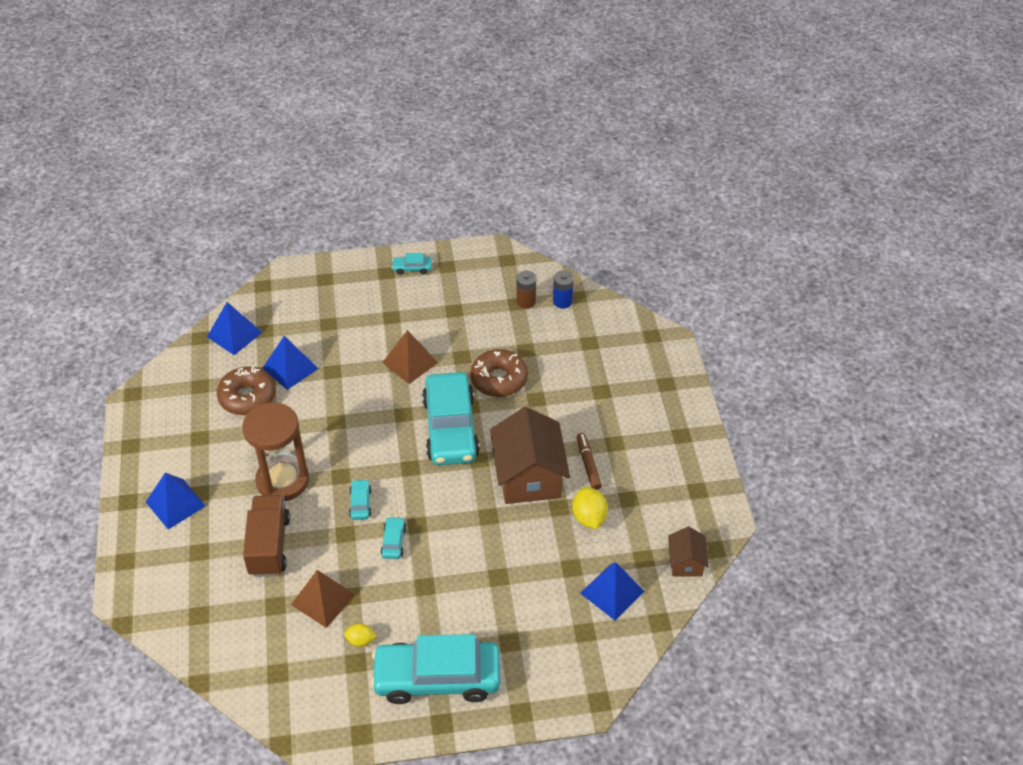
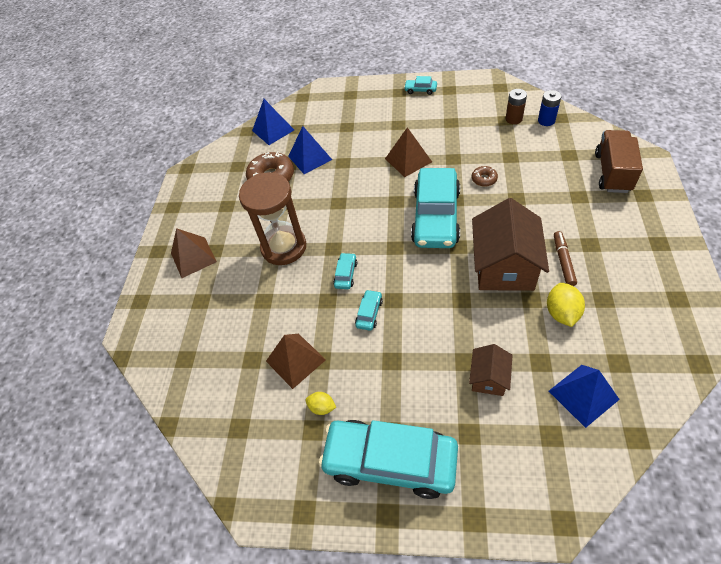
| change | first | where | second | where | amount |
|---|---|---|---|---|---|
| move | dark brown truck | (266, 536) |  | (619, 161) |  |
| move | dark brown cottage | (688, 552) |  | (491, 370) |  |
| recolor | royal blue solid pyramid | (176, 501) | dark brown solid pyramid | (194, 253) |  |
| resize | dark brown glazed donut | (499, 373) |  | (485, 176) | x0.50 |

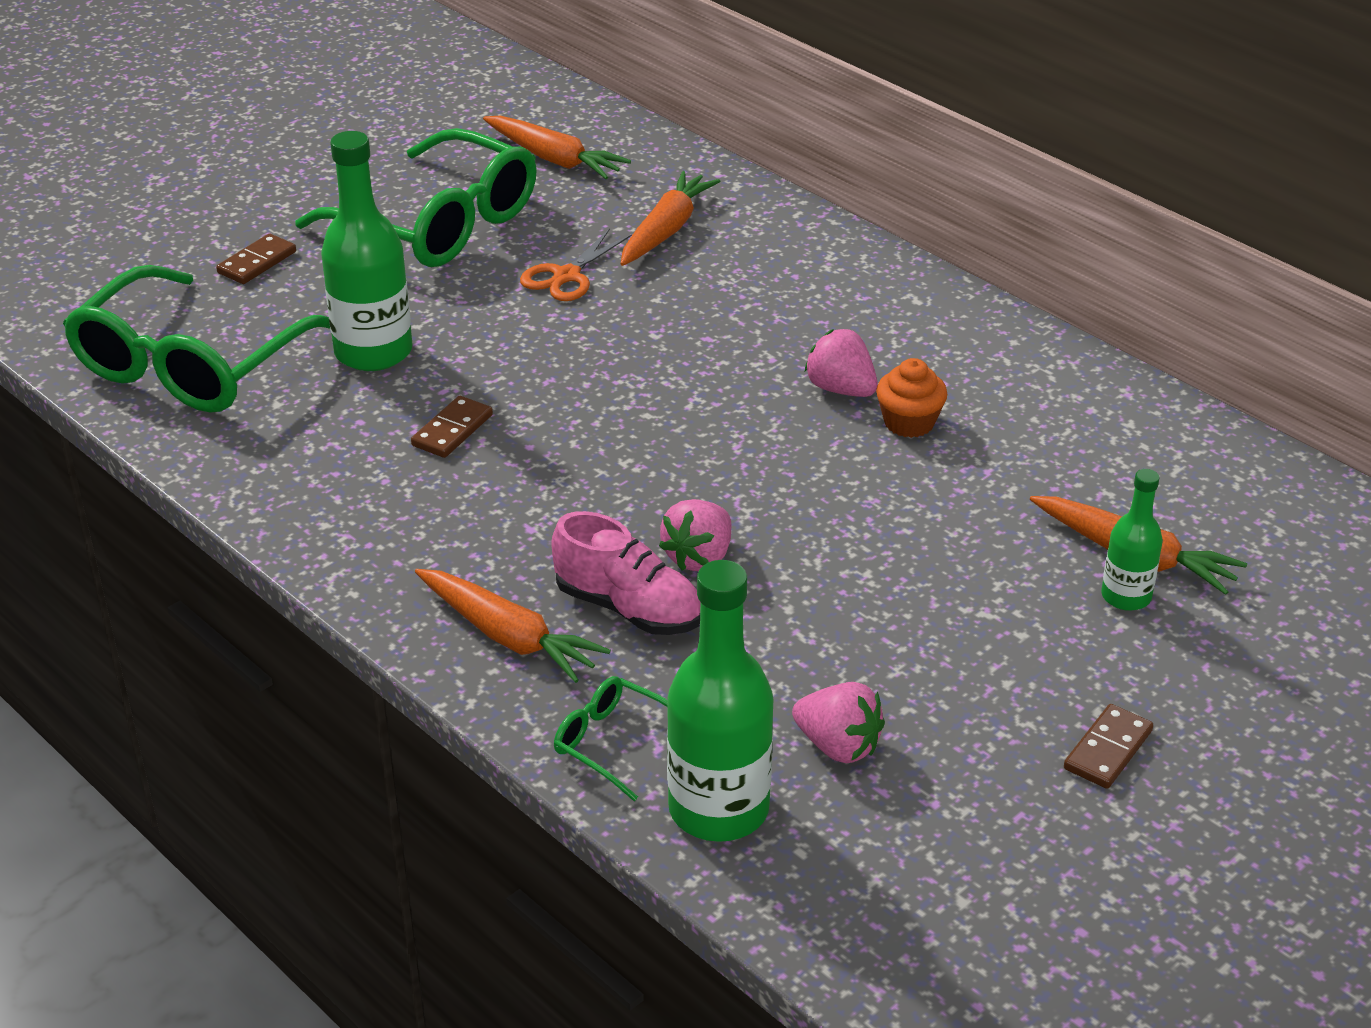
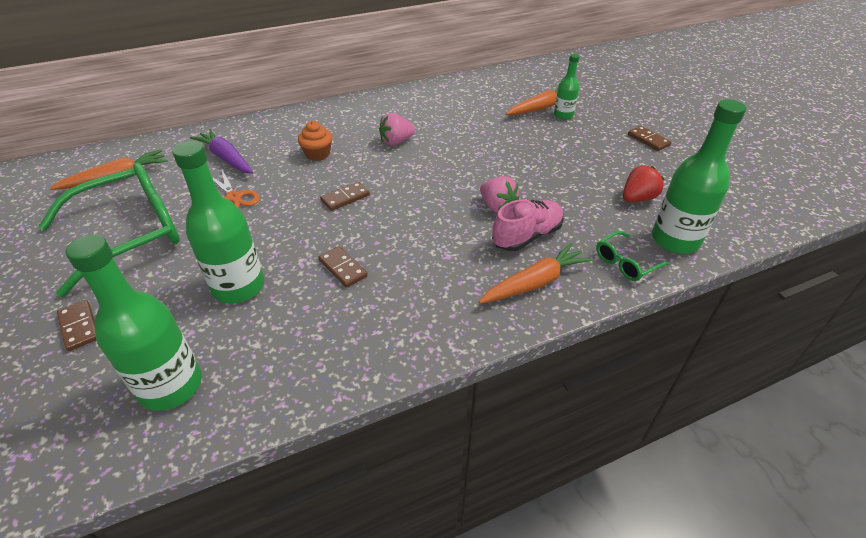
| change | first | where | second | where | amount |
|---|---|---|---|---|---|
| insert |  |  | dark brown domino tile | (345, 196) |  |
| move | orange muffin | (911, 398) |  | (315, 141) |  |
| replace | green eyeglasses | (196, 339) | green bottle | (133, 323) |  |
| recolor | orange toy carrot | (670, 218) | violet toy carrot | (221, 151) |  |
| recolor | rosy toy strawberry | (838, 723) | red toy strawberry | (643, 184) |  |

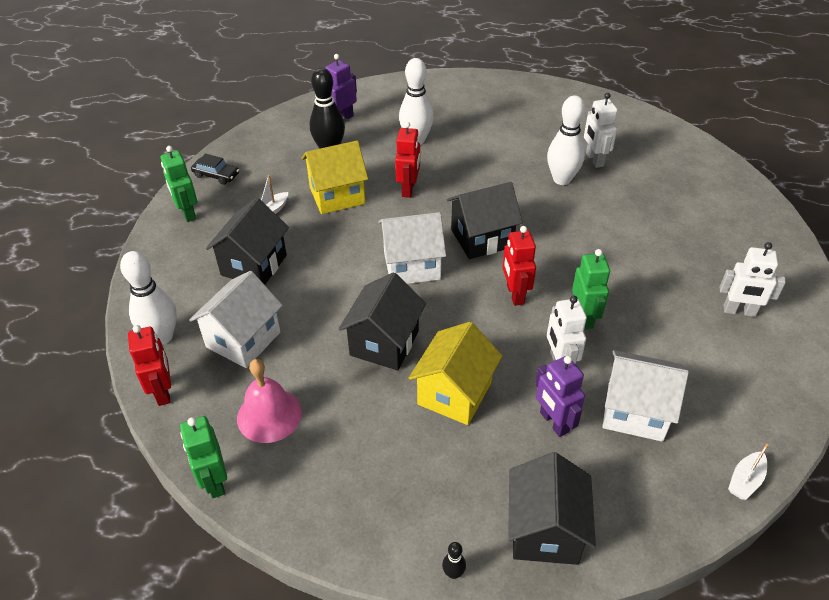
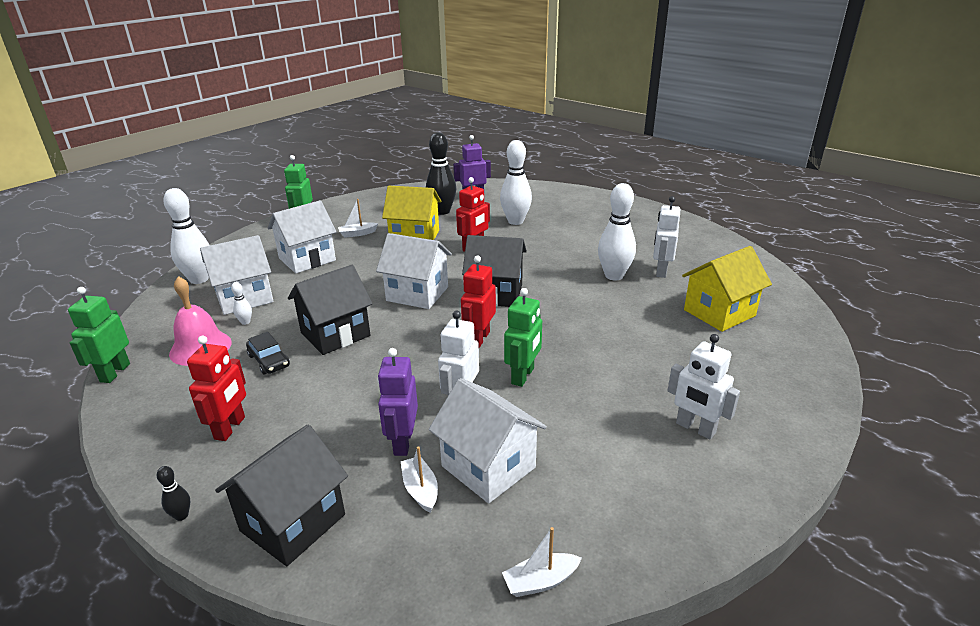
| change | first | where | second | where | amount |
|---|---|---|---|---|---|
| insert |  |  | snow-white skittle | (241, 303) |  |
| insert |  |  | snow-white toy boat | (419, 479) |  |
| move | red toy robot | (149, 365) |  | (216, 388) |  |
| move | black toy car | (215, 169) |  | (268, 353) |  |
| move | yellow cottage | (455, 373) |  | (727, 289) |  |
| recolor | black cottage | (247, 241) | snow-white cottage | (302, 236) |  |

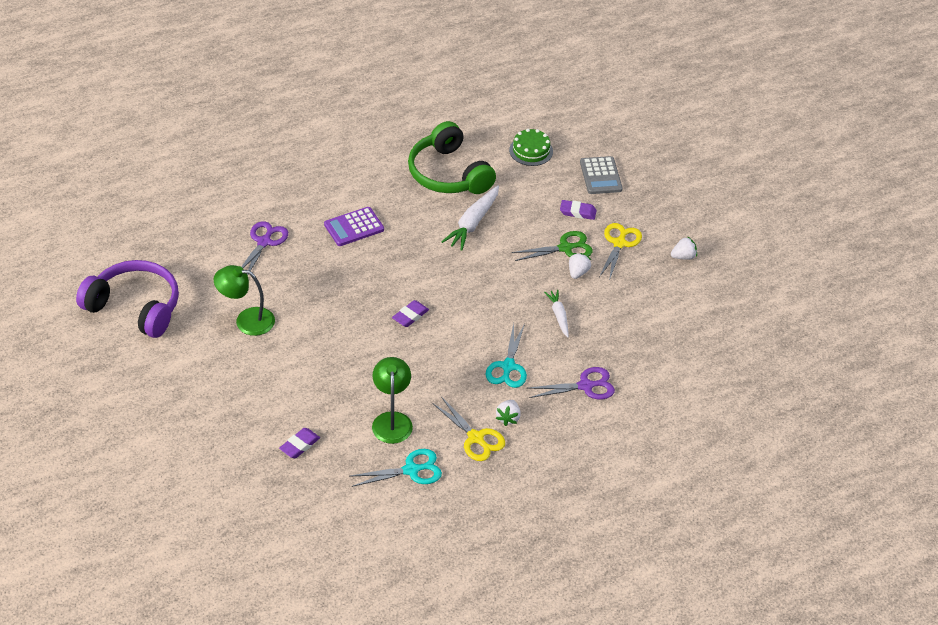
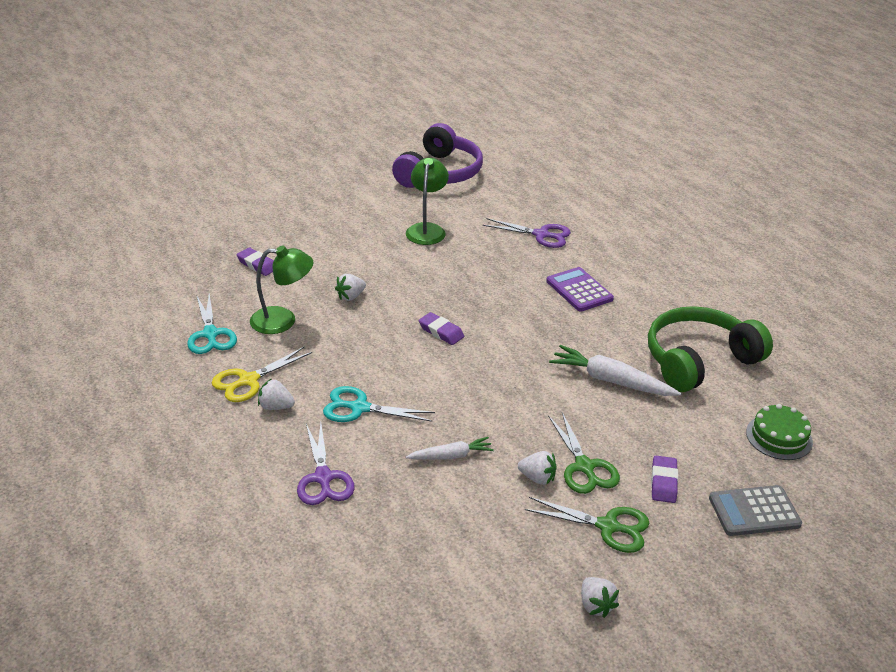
| change | first | where | second | where | amount |
|---|---|---|---|---|---|
| insert |  |  | snow-white toy strawberry | (350, 287) |  |
| recolor | yellow pair of scissors | (620, 252) | green pair of scissors | (587, 525) |  |

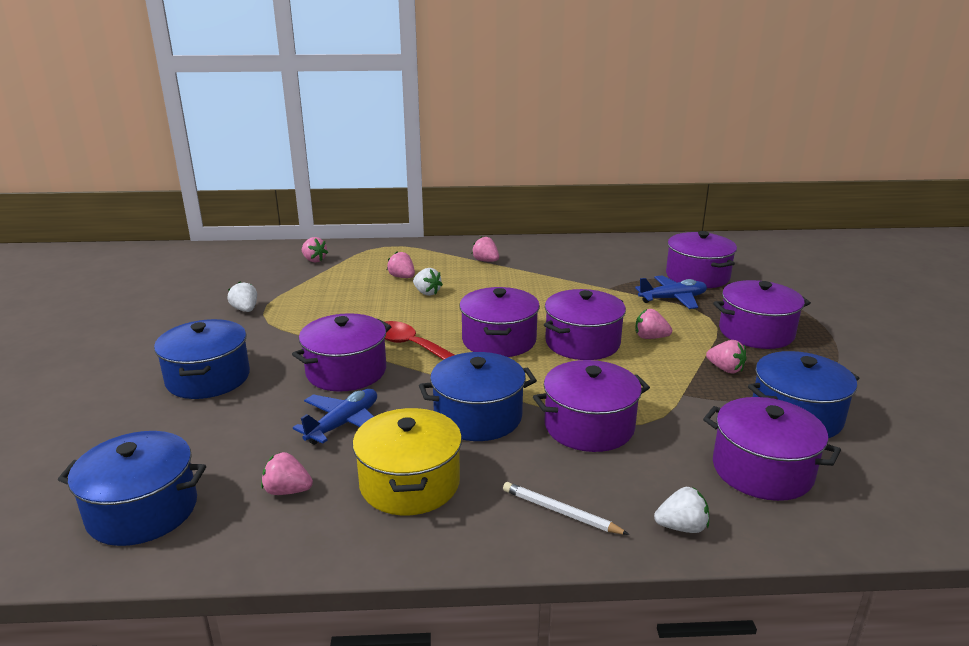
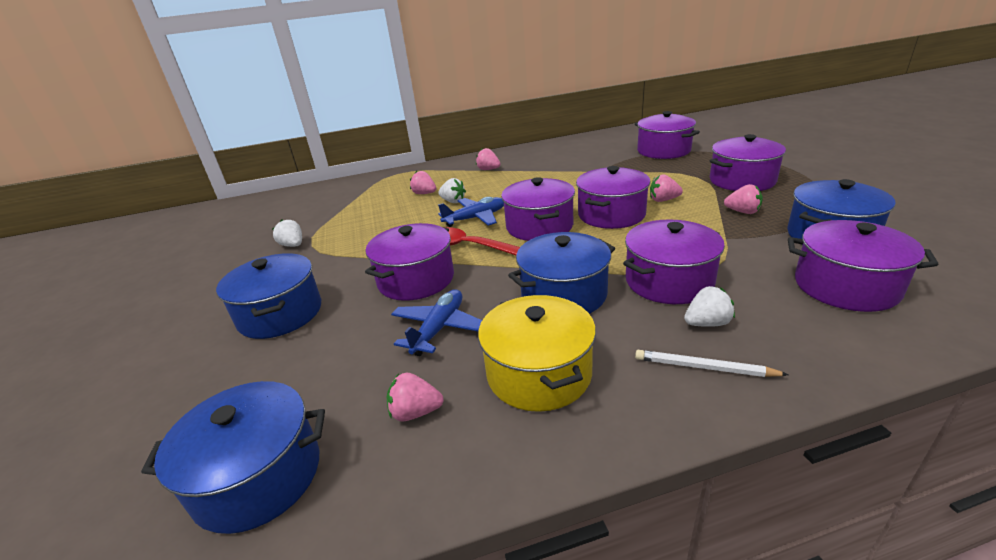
| change | first | where | second | where | amount |
|---|---|---|---|---|---|
| delete | rosy toy strawberry | (315, 250) |  |  |  |
| move | royal blue aeroplane | (671, 292) |  | (471, 212) |  |
| move | snow-white toy strawberry | (681, 510) |  | (709, 306) |  |

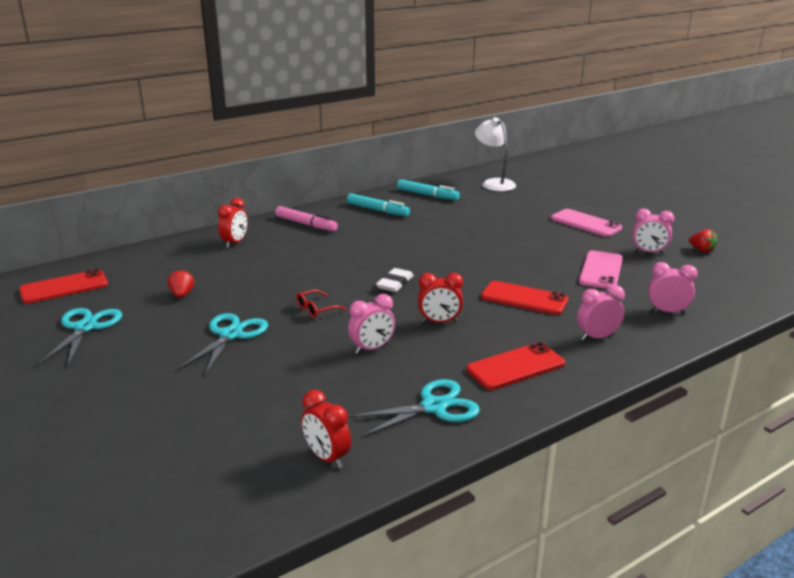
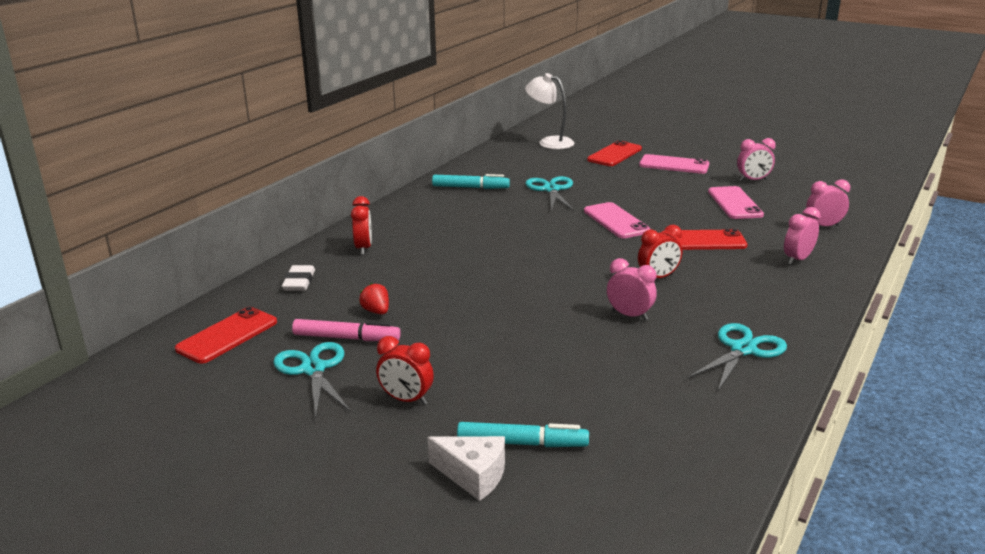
| change | first | where | second | where | amount |
|---|---|---|---|---|---|
| delete | red eyeglasses | (321, 304) |  |  |  |
| delete | red toy strawberry | (703, 241) |  |  |  |
| insert |  |  | snow-white cheese wedge | (466, 468) |  |
| insert |  |  | rosy mobile phone | (617, 220) |  |
| move | aqua pair of scissors | (223, 344) |  | (549, 193) |  |
| move | rosy marker pen | (306, 218) |  | (346, 330) |  |
| move | red bedside clock | (326, 429) |  | (405, 370) |  |
| move | snow-white eraser | (395, 280) |  | (298, 278) |  |
| move | aqua marker pen | (428, 190) |  | (523, 434) |  |
| move | red mobile phone | (515, 366) |  | (614, 153) |  |
| rotate | rosy bedside clock | (371, 324) |  | (632, 289) | 90 degrees counterclockwise |

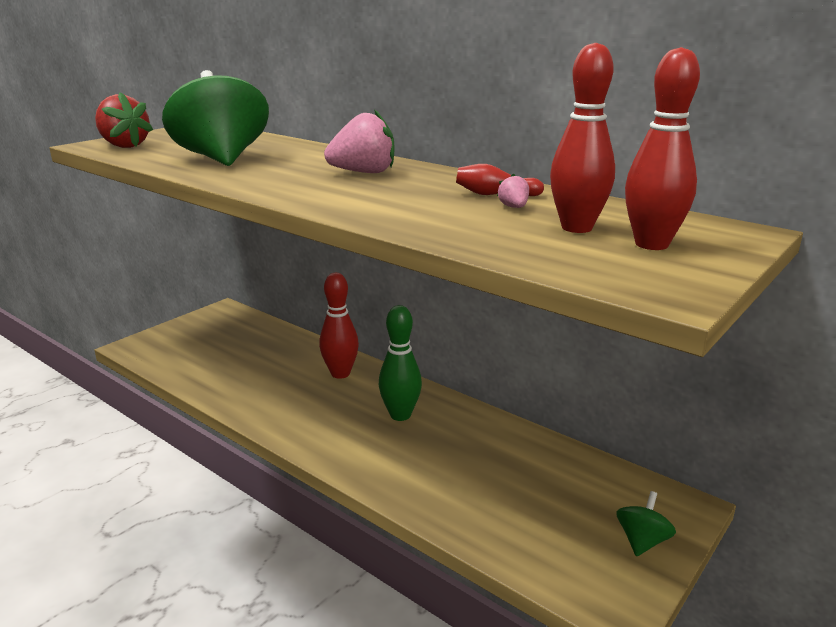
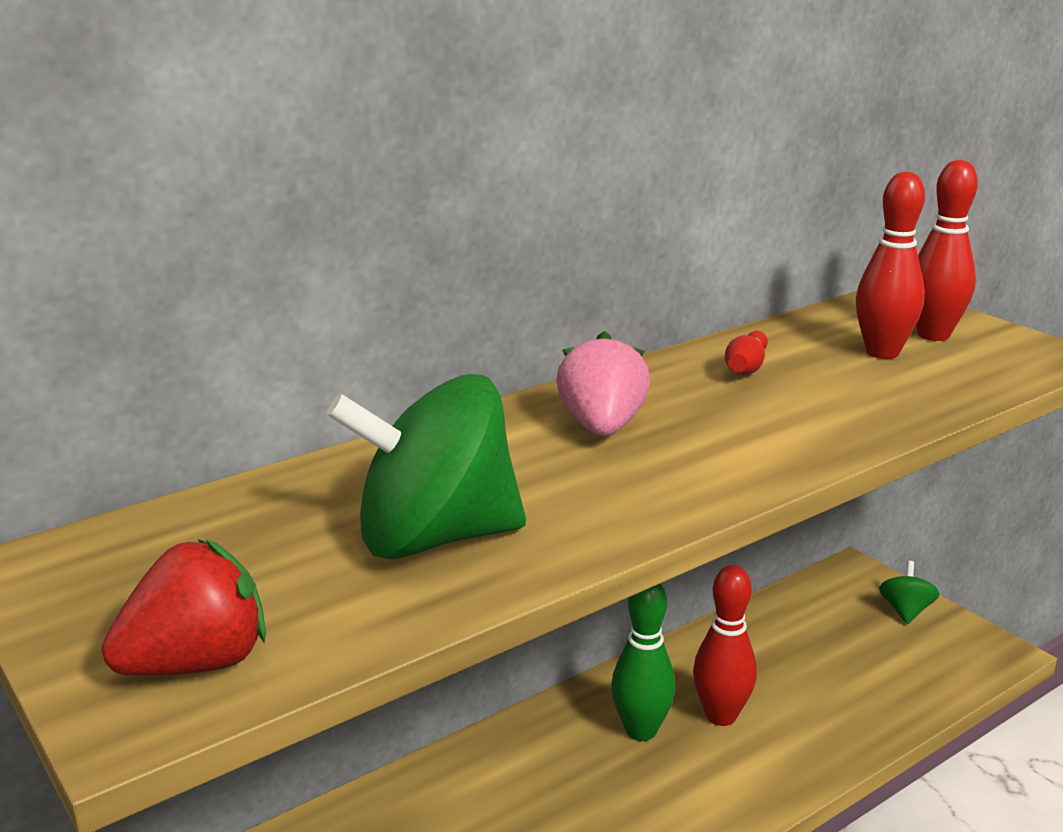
| change | first | where | second | where | amount |
|---|---|---|---|---|---|
| delete | rosy toy strawberry | (513, 191) |  |  |  |
| move | red skittle | (339, 326) |  | (725, 645) |  |
| rotate | green toy top | (646, 523) |  | (909, 592) | 60 degrees clockwise |

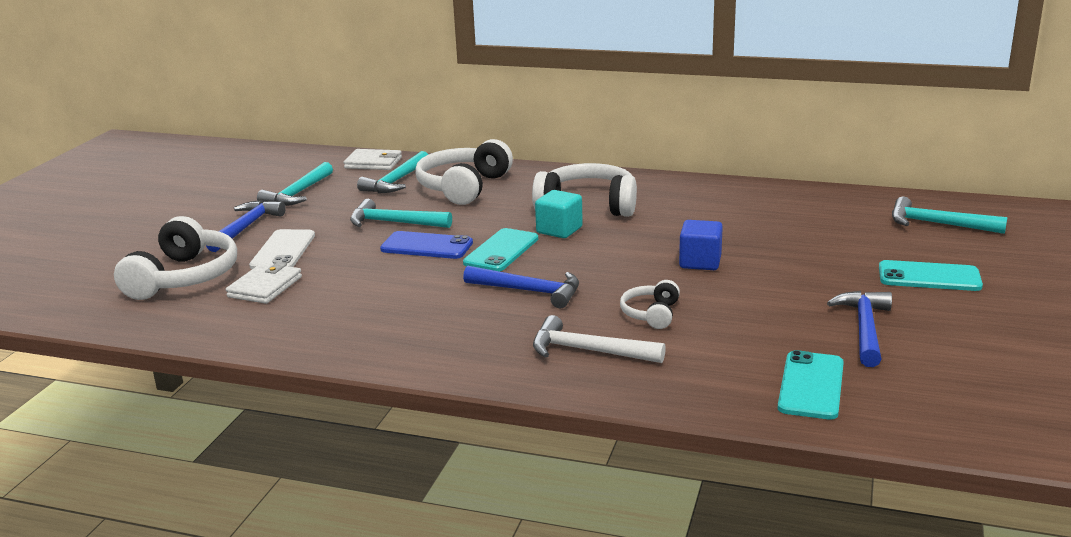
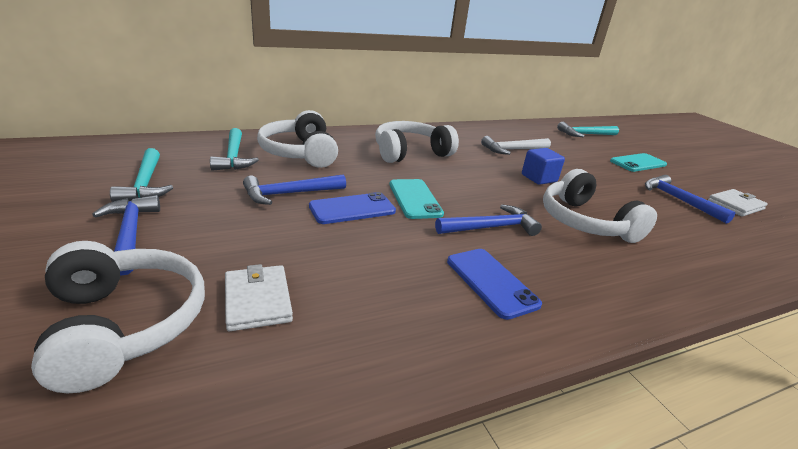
| change | first | where | second | where | amount |
|---|---|---|---|---|---|
| delete | snow-white mobile phone | (282, 249) |  |  |  |
| delete | aqua solid cube | (559, 214) |  |  |  |
| delete | aqua mobile phone | (811, 385) |  |  |  |
| insert |  |  | royal blue mobile phone | (494, 284) |  |
| move | snow-white card wallet | (373, 159) |  | (738, 203) |  |
| move | snow-white carpenter's hammer | (599, 339) |  | (516, 145) |  |
| recolor | aqua carpenter's hammer | (401, 213) | royal blue carpenter's hammer | (294, 189) |  |
| resize | snow-white over-ear headphones | (650, 304) |  | (600, 206) | x1.94 |

